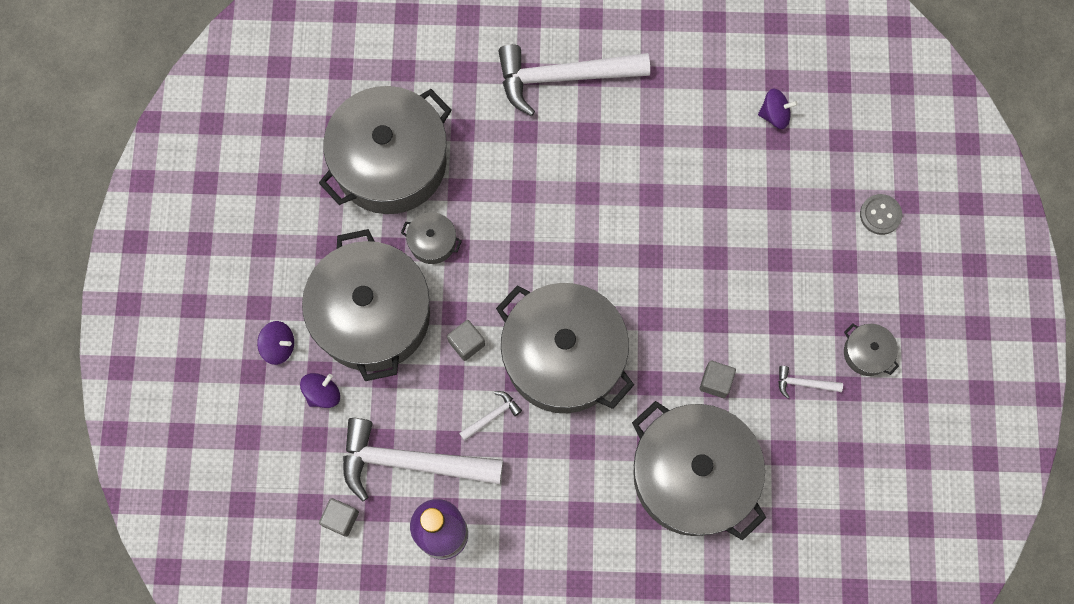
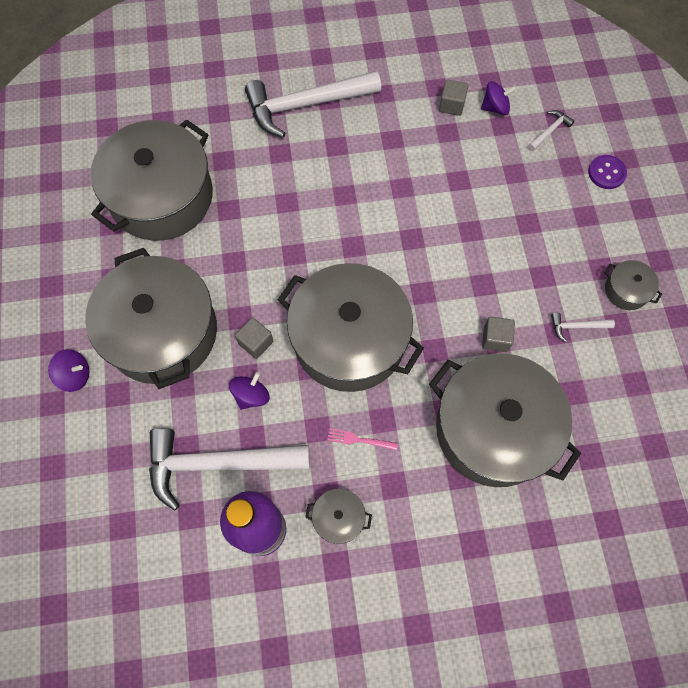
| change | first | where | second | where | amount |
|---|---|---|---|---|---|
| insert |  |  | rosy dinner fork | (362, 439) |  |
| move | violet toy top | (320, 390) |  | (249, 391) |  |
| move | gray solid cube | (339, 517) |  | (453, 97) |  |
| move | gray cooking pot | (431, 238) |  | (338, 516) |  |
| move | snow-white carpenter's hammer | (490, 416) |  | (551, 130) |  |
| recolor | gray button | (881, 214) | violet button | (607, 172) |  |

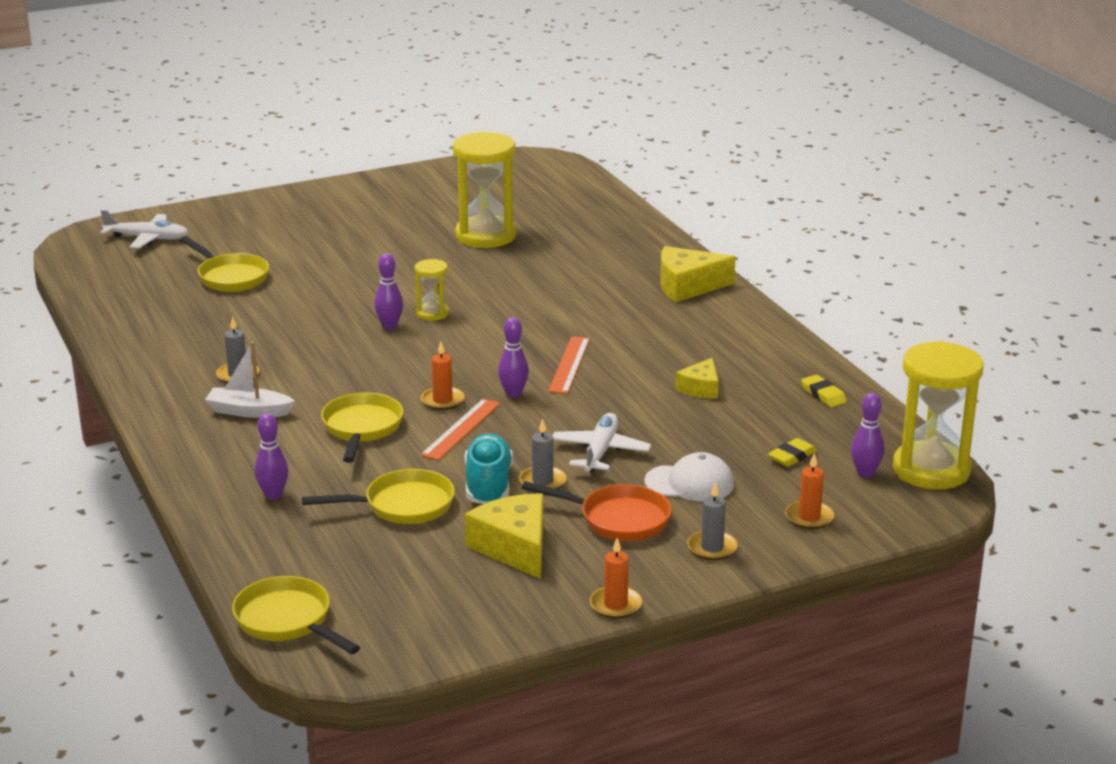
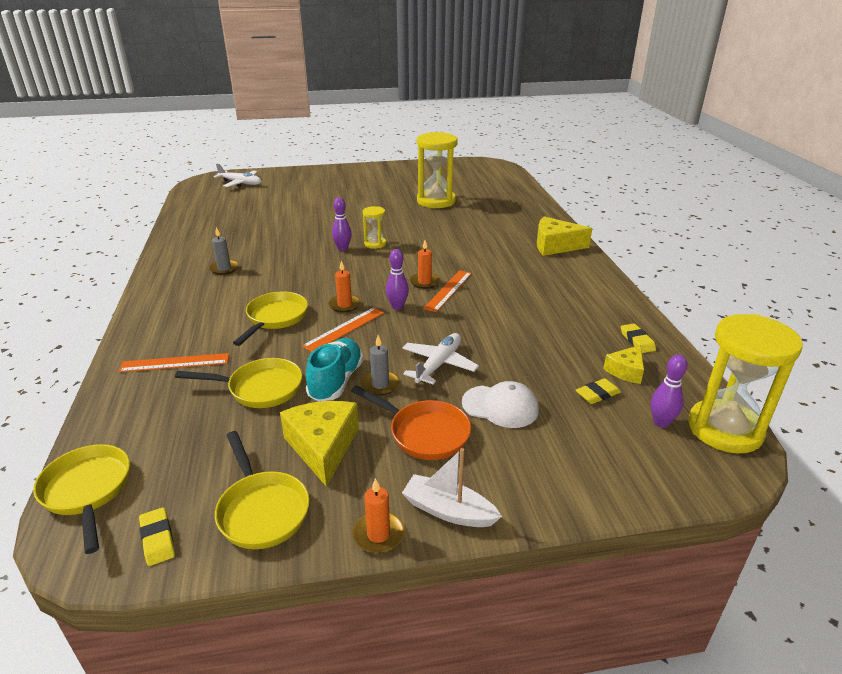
| change | first | where | second | where | amount |
|---|---|---|---|---|---|
| delete | gray pillar candle | (712, 521) |  |  |  |
| insert |  |  | yellow eraser | (157, 536) |  |
| move | yellow pan | (224, 264) |  | (262, 490) |  |
| move | snow-white toy boat | (250, 380) |  | (452, 487) |  |
| move | yellow cheese wedge | (696, 378) |  | (623, 364) |  |
| move | orange pillar candle | (809, 491) |  | (425, 264) |  |
| replace | violet skittle | (271, 456) | orange straightedge | (174, 362) |  |

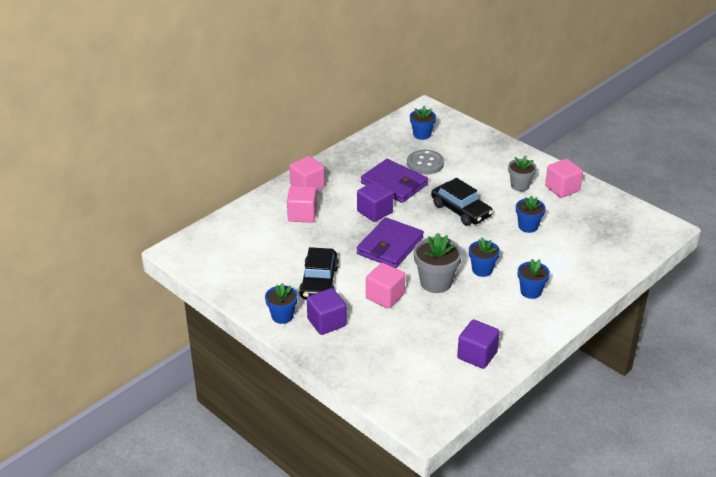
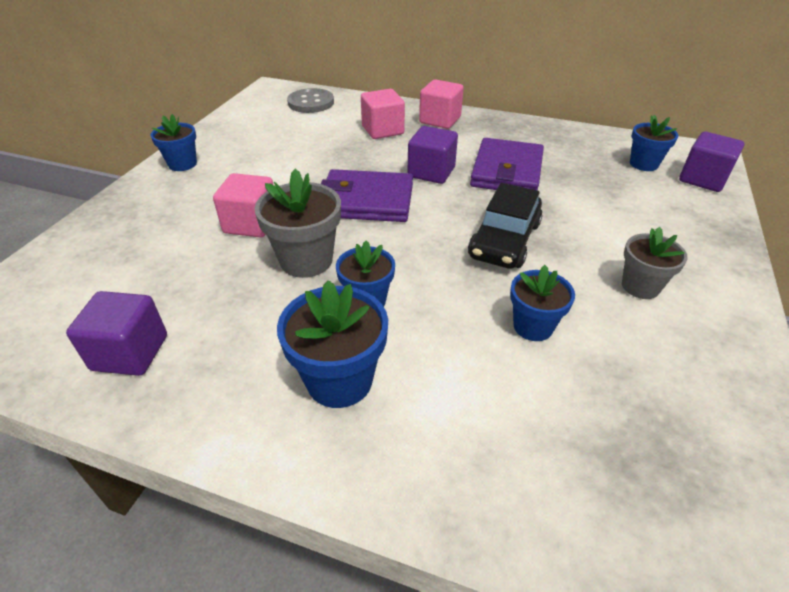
| change | first | where | second | where | amount |
|---|---|---|---|---|---|
| delete | black toy car | (319, 273) |  |  |  |
| delete | rosy solid cube | (564, 178) |  |  |  |
| move | violet solid cube | (327, 311) |  | (712, 162) |  |
| move | gray button | (425, 162) |  | (310, 100) |  |
| resize | royal blue potted plant | (534, 279) |  | (332, 344) | x1.52 |

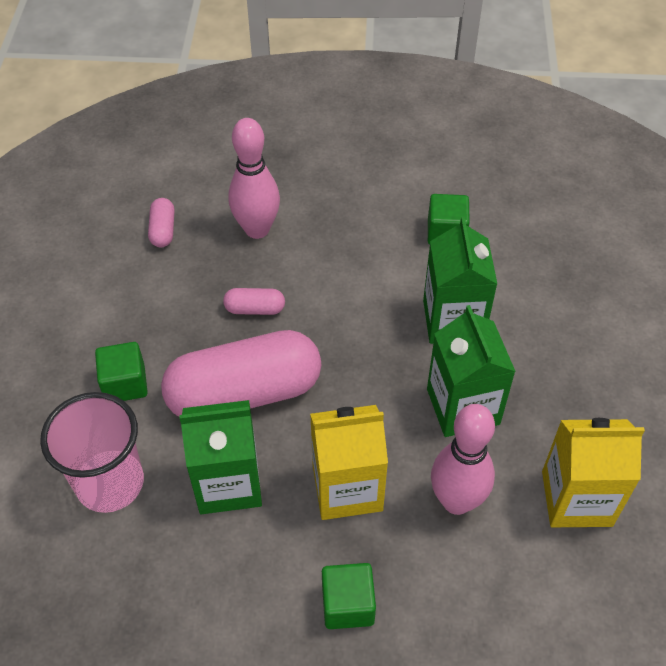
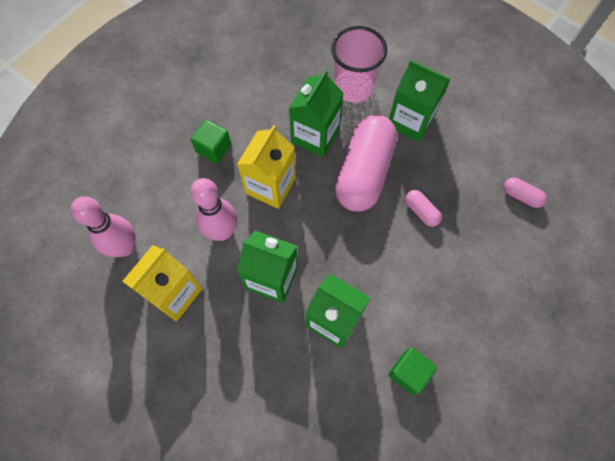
| change | first | where | second | where | amount |
|---|---|---|---|---|---|
| move | rosy skittle | (254, 178) |  | (103, 226) |  |
| replace | green solid cube | (121, 371) | green milk carton | (419, 101) |  |
| rotate | rosy pill shape | (254, 301) |  | (423, 208) | 75 degrees counterclockwise |

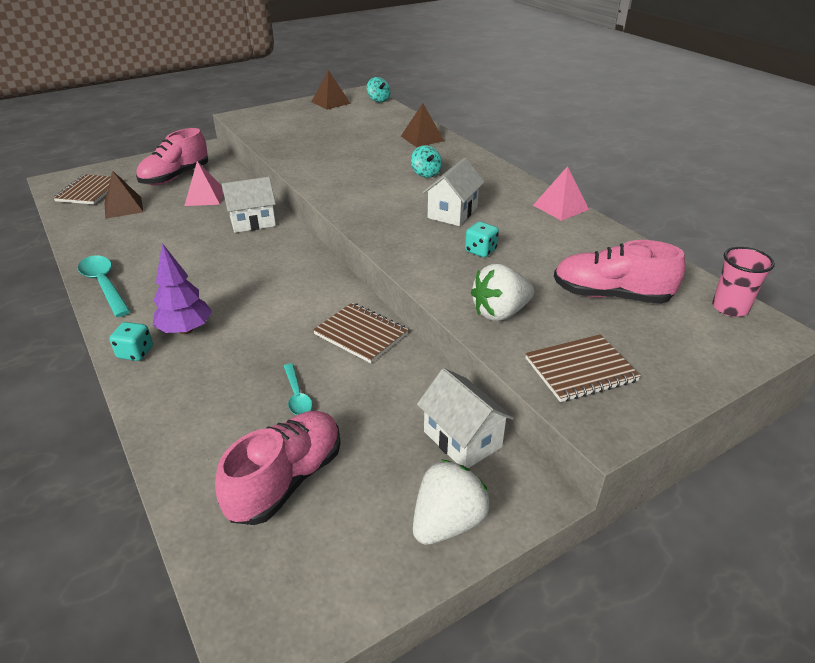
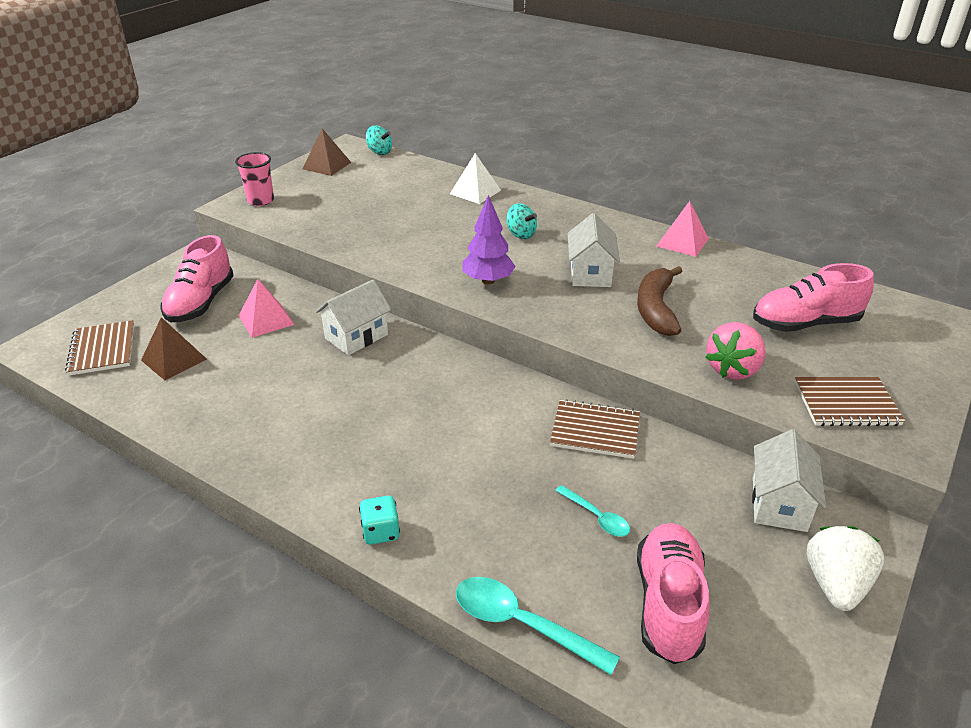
| change | first | where | second | where | amount |
|---|---|---|---|---|---|
| move | aqua teaspoon | (104, 286) |  | (538, 626) |  |
| move | violet toy tree | (182, 288) |  | (489, 240) |  |
| move | rosy tumbler | (743, 282) |  | (254, 179) |  |
| replace | aqua game die | (482, 239) | dark brown toy banana | (659, 301) |  |
| recolor | dark brown solid pyramid | (422, 125) | snow-white solid pyramid | (475, 178) |  |
| recolor | snow-white toy strawberry | (502, 292) | rosy toy strawberry | (736, 351) |  |
| rotate | snow-white cottage | (465, 418) |  | (789, 480) | 75 degrees clockwise |
| rotate | dark brown notebook | (583, 368) |  | (850, 401) | 45 degrees clockwise |

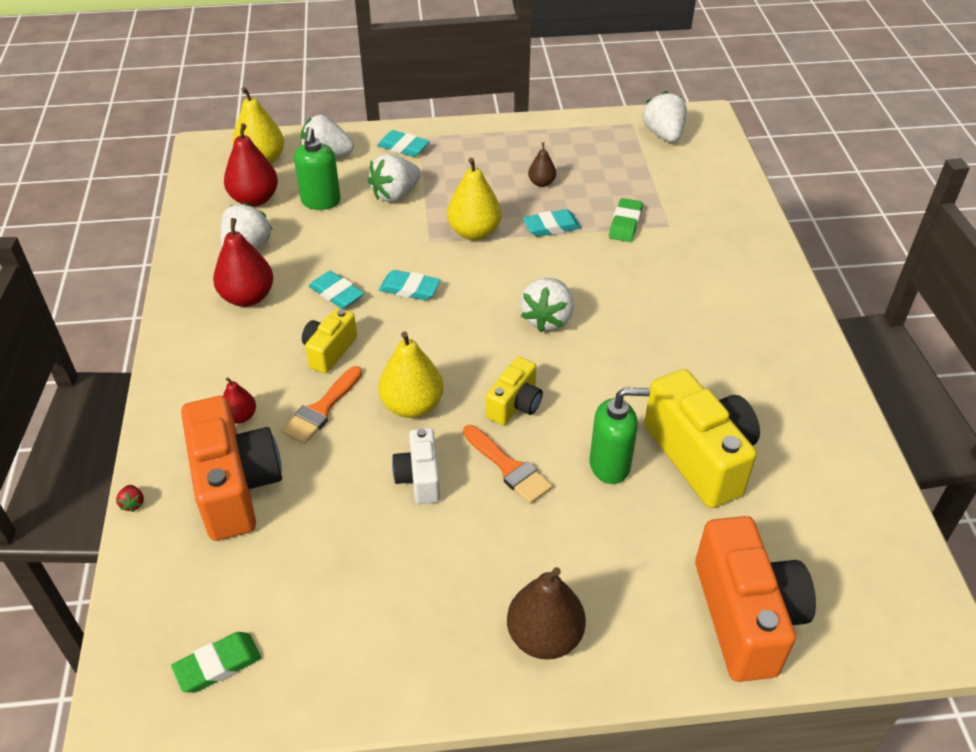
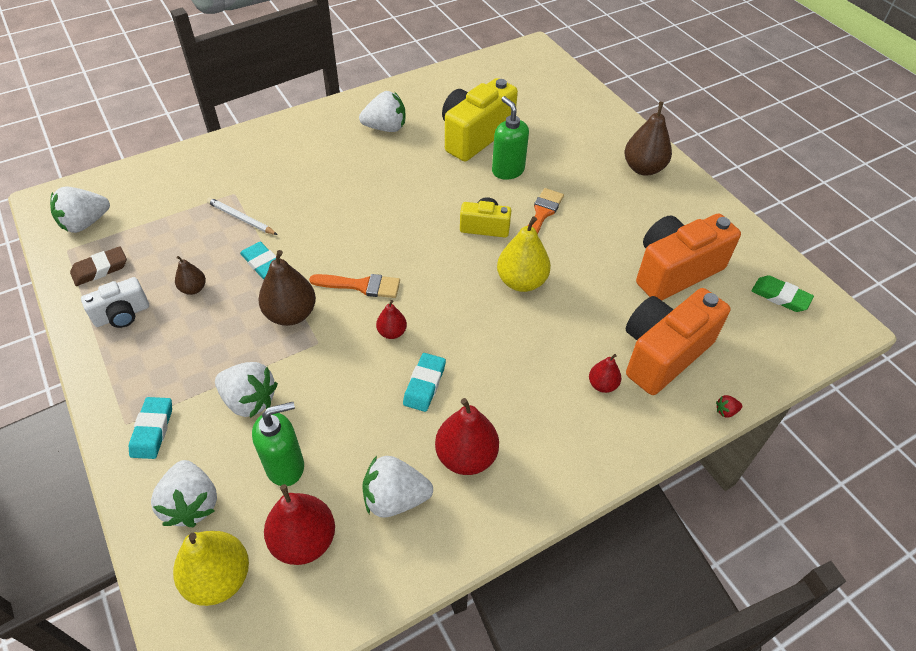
| change | first | where | second | where | amount |
|---|---|---|---|---|---|
| delete | yellow compact camera | (329, 341) |  |  |  |
| insert |  |  | dark brown eraser | (98, 266) |  |
| move | orange brush | (322, 405) |  | (354, 286) |  |
| move | snow-white compact camera | (416, 466) |  | (115, 302) |  |
| move | snow-white toy strawberry | (547, 305) |  | (382, 111) |  |
| move | orange compact camera | (755, 599) |  | (688, 257) |  |
| replace | aqua eraser | (410, 285) | red pear fruit | (391, 319) |  |
| replace | green eraser | (626, 220) | snow-white pencil | (242, 216) |  |
| recolor | yellow pear fruit | (474, 199) | dark brown pear fruit | (287, 288) |  |
| rotate | red toy strawberry | (130, 498) |  | (729, 406) | 150 degrees counterclockwise |

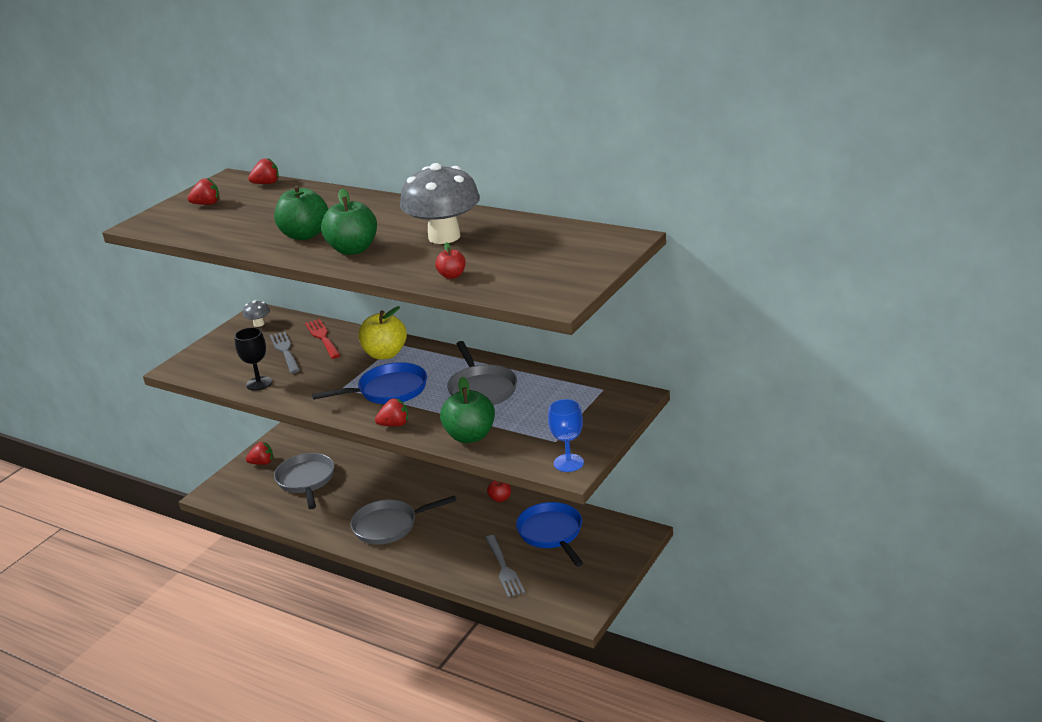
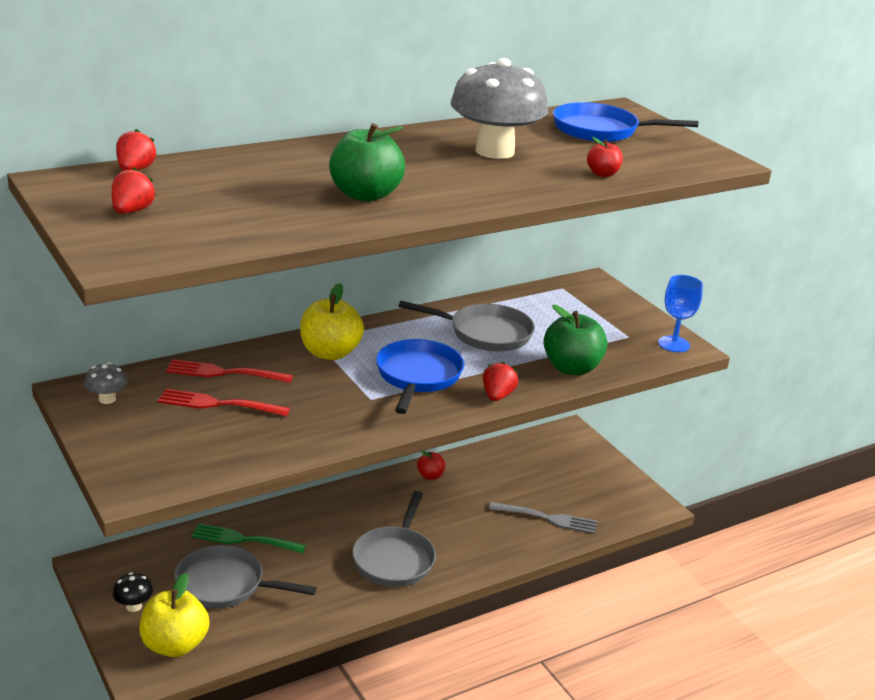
| change | first | where | second | where | amount |
|---|---|---|---|---|---|
| delete | black chalice | (253, 359) |  |  |  |
| delete | green apple fruit | (349, 221) |  |  |  |
| insert |  |  | yellow apple fruit | (174, 615) |  |
| insert |  |  | green dinner fork | (248, 538) |  |
| move | royal blue pan | (549, 534) |  | (625, 122) |  |
| replace | red toy strawberry | (259, 453) | black fungus | (133, 592) |  |
| recolor | gray dinner fork | (285, 352) | red dinner fork | (224, 402) |  |

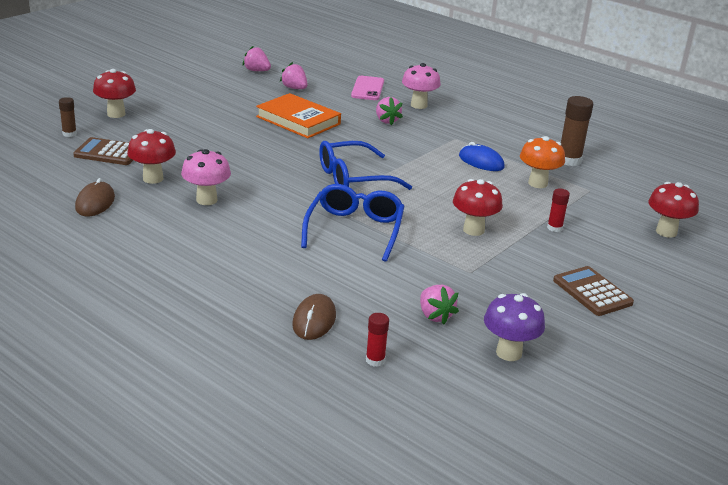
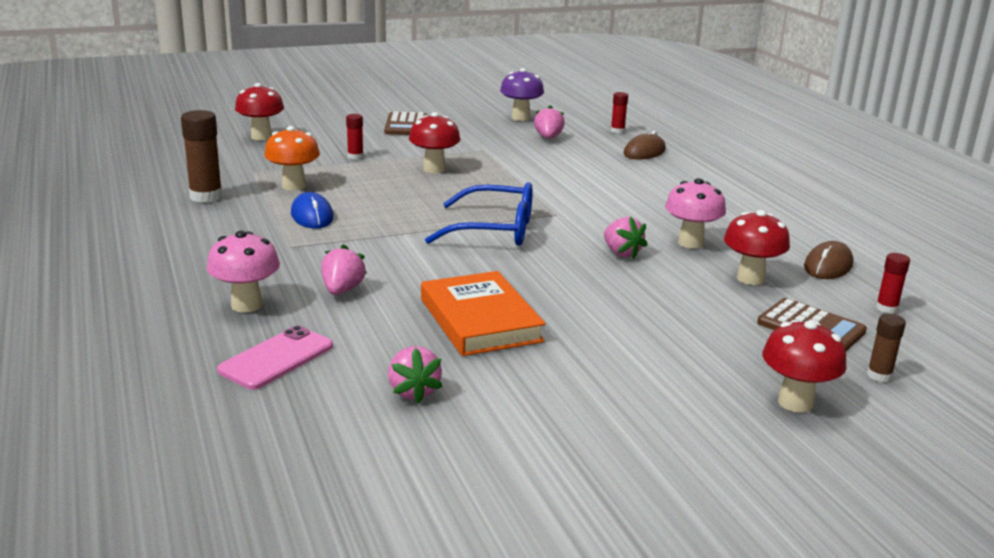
| change | first | where | second | where | amount |
|---|---|---|---|---|---|
| delete | royal blue eyeglasses | (352, 223) |  |  |  |
| insert |  |  | red stick of glue | (893, 283) |  |
| move | rosy toy strawberry | (257, 58) |  | (625, 237) |  |

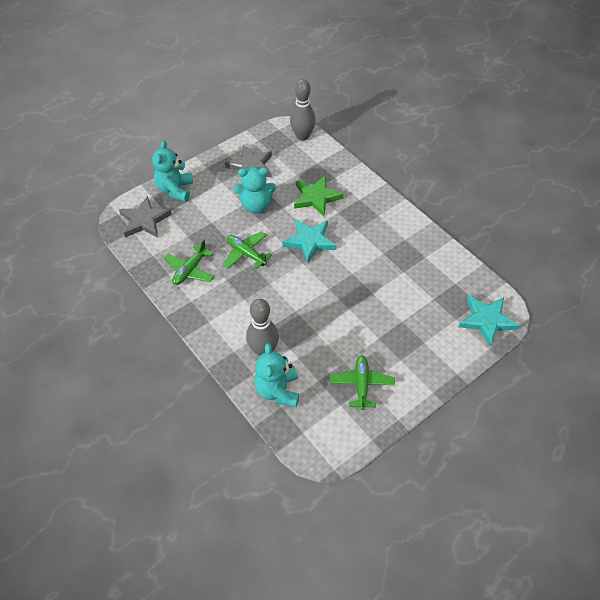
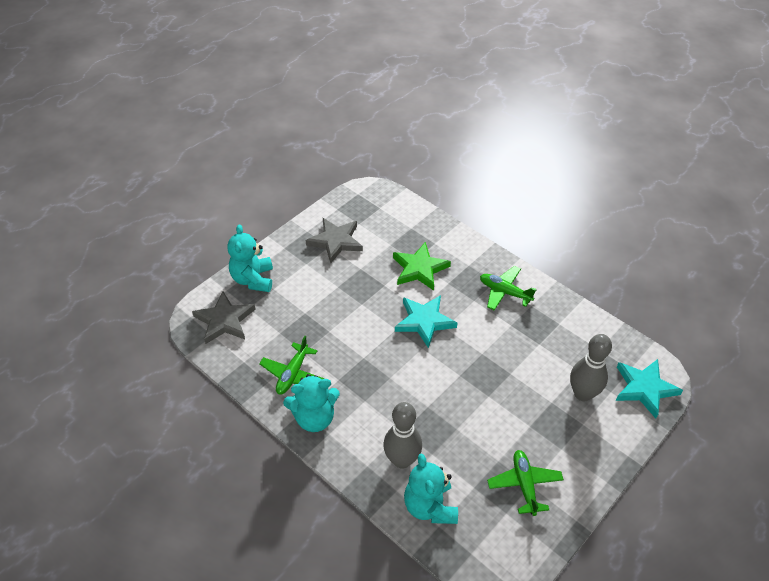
| change | first | where | second | where | amount |
|---|---|---|---|---|---|
| move | green aeroplane | (247, 250) |  | (508, 288) |  |
| move | aqua stuffed bear | (255, 190) |  | (311, 403) |  |
| move | gray skittle | (303, 110) |  | (591, 367) |  |

